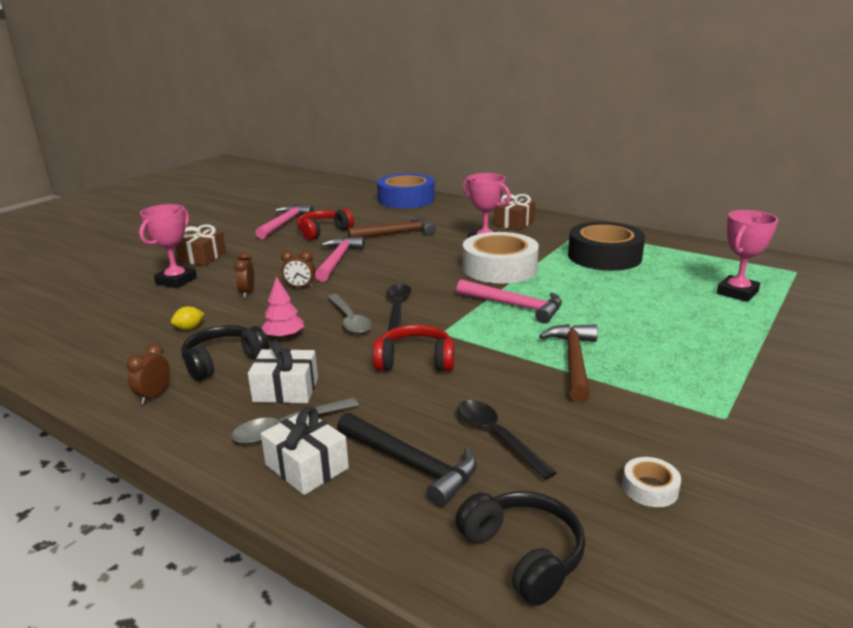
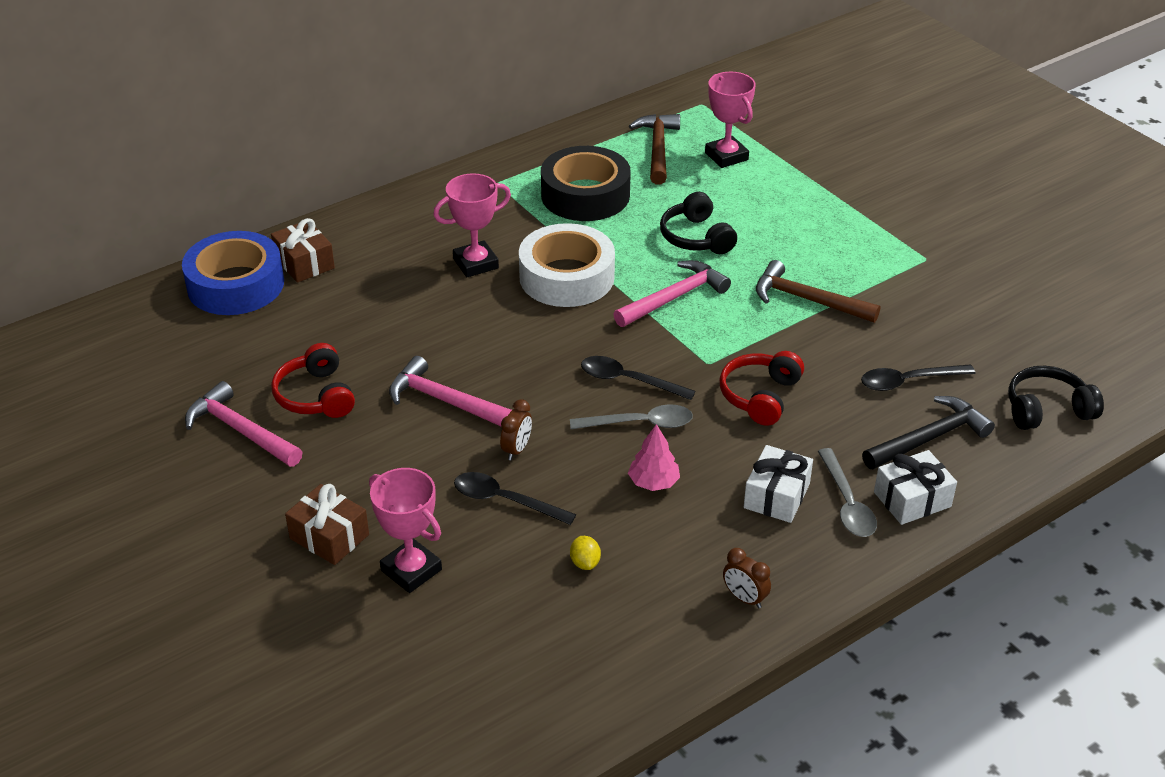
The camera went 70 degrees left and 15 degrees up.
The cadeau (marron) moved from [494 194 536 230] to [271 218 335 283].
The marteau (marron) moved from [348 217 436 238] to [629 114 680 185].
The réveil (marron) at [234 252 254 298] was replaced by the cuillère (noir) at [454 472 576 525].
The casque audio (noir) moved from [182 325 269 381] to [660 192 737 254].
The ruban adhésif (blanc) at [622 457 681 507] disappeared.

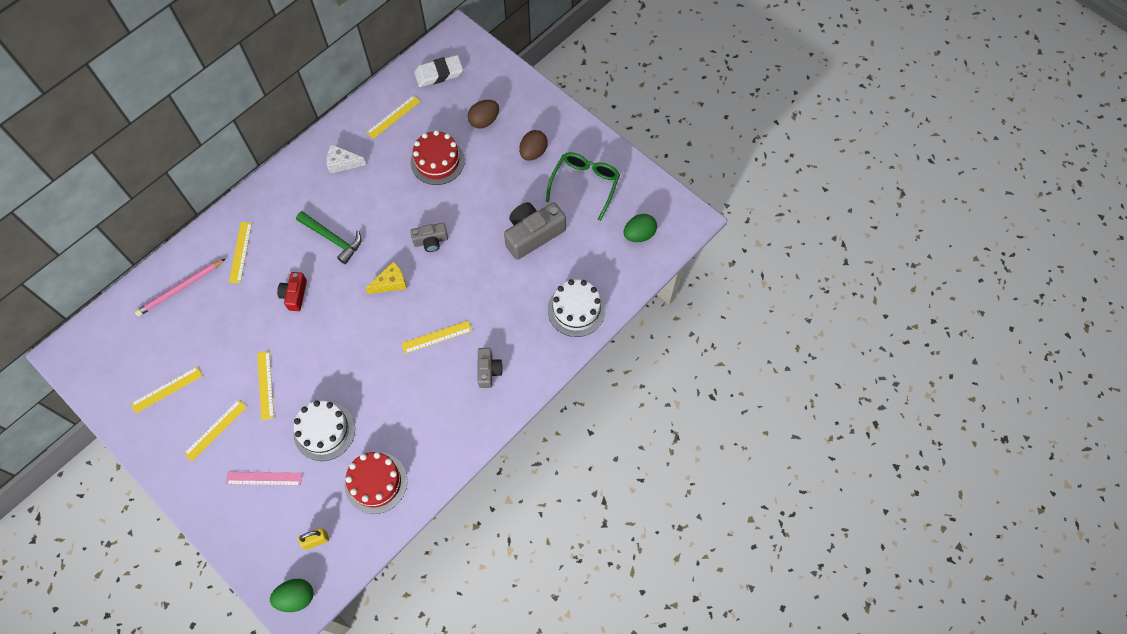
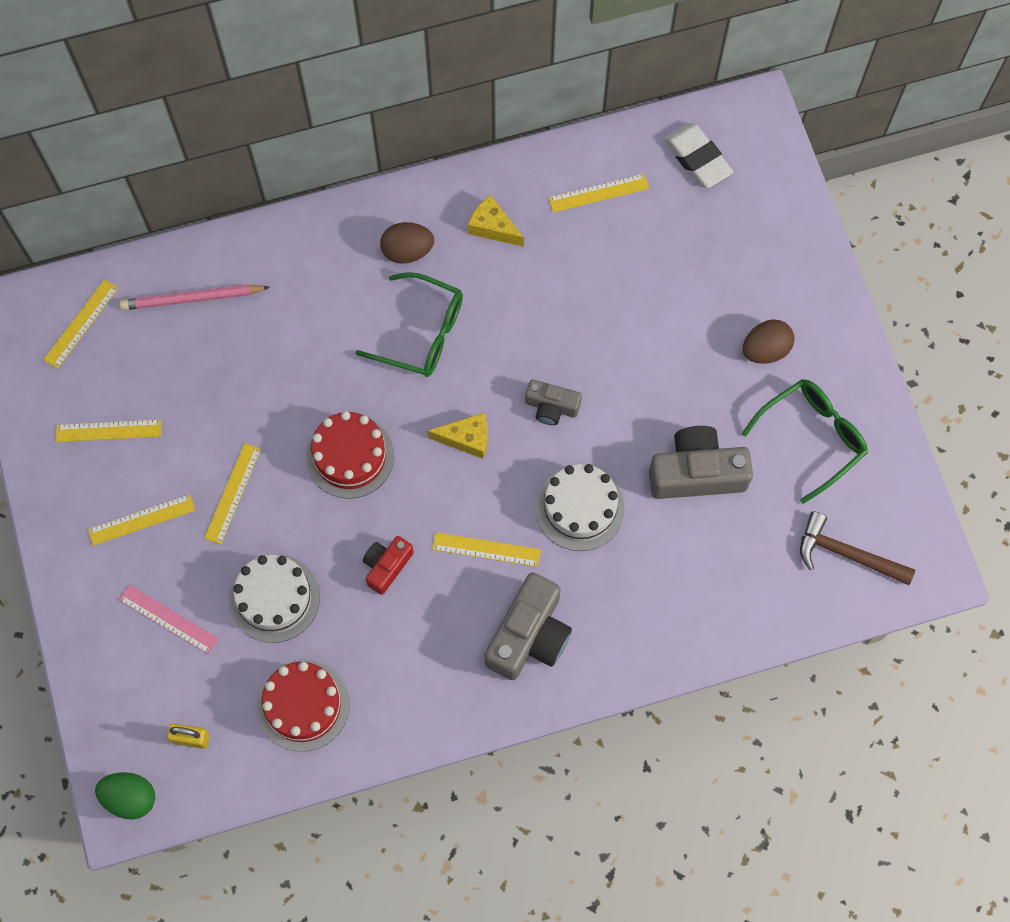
The camera went 30 degrees right and 5 degrees up.
The gomme (blanc) at [414 55 463 87] turned 45 degrees clockwise.
The œuf (marron) moved from [468 100 499 129] to [380 222 434 264].
The gâteau (rouge) moved from [410 130 465 185] to [306 411 394 499].
The fromage (blanc) at [326 144 366 174] became the fromage (jaune) at [468 195 524 247].
The marteau (vert) at [296 211 361 264] was replaced by the lunettes (vert) at [356 272 463 377].
The œuf (vert) at [624 214 657 242] was replaced by the marteau (marron) at [800 511 915 585].
The règle (jaune) moved from [229 222 252 283] to [43 279 118 369].
The appareil photo (rouge) moved from [277 272 307 311] to [363 536 414 595].
The gâteau (blanc) moved from [548 279 606 337] to [536 464 625 551].
The appareil photo (gris) at [477 348 503 388] changed to 1.76 times the size.

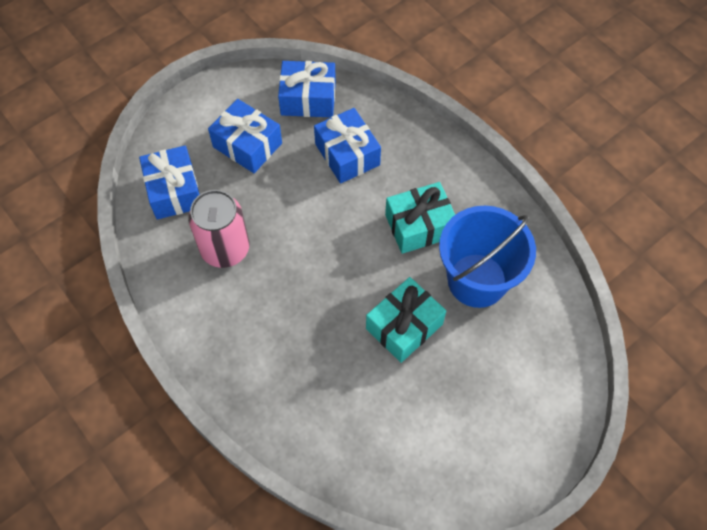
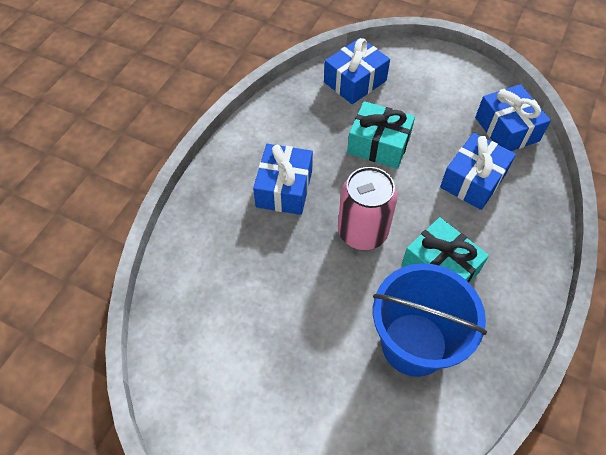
The camera went 65 degrees right and 5 degrees down.
The cadeau (bleu) moved from [208 99 282 173] to [253 144 313 215].
The canette (rose) moved from [188 190 249 268] to [338 167 398 250].
The cadeau (turquoise) moved from [366 277 446 363] to [347 101 415 169].

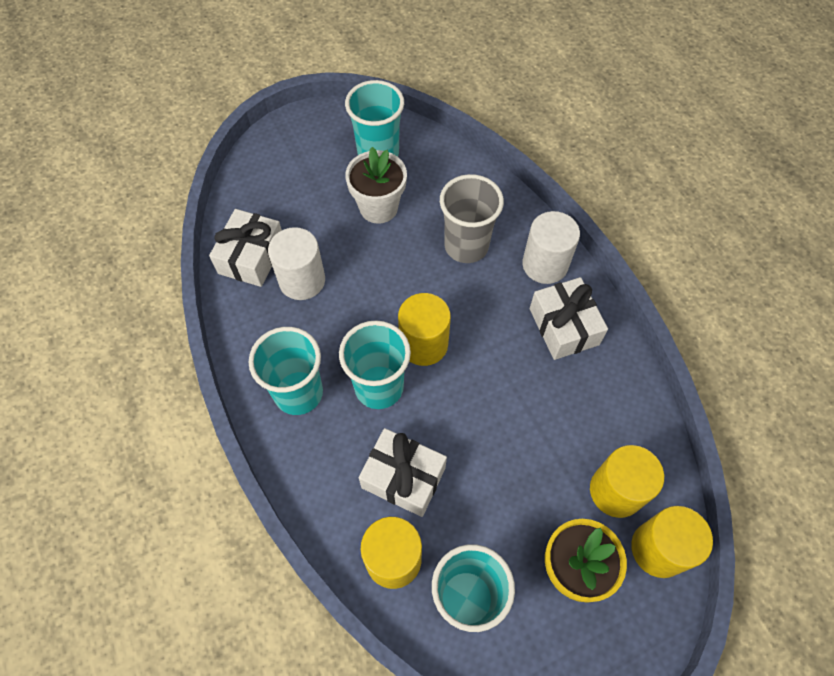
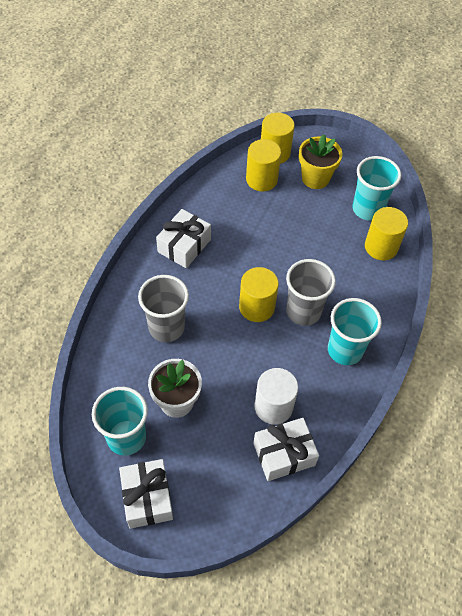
The camera went 130 degrees left and 5 degrees down.
The cylindre (blanc) at [522 211 580 284] disappeared.
The gobelet (turquoise) at [339 321 411 409] became the gobelet (gris) at [286 259 336 326].
The cadeau (blanc) moved from [359 428 447 517] to [119 459 173 529].

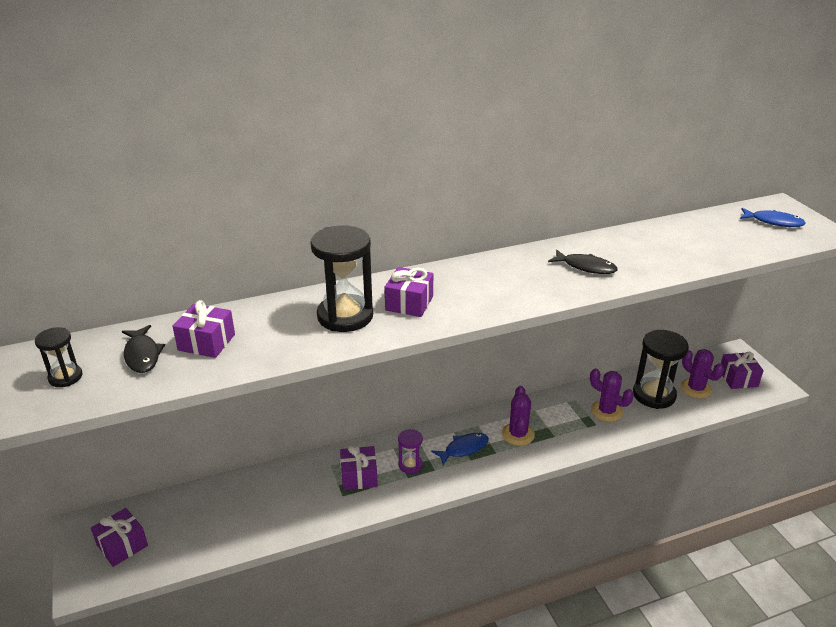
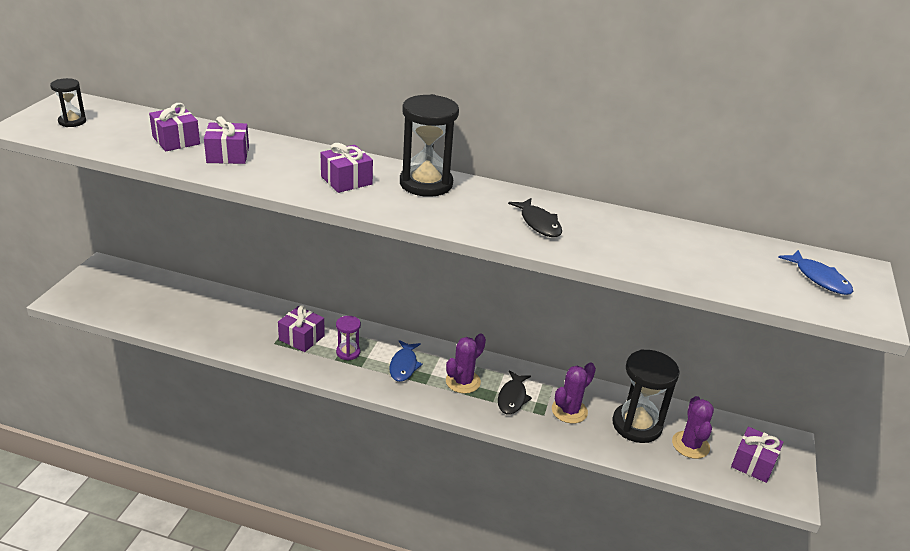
The camera went 35 degrees right and 0 degrees up.
The sablier (noir) moved from [310 225 373 332] to [400 94 459 197].
The poisson (noir) moved from [122 325 165 373] to [498 370 532 415].
The cactus (violet) at [590 368 634 422] turned 60 degrees clockwise.
The poisson (bleu) at [431 433 489 465] turned 90 degrees clockwise.
The cadeau (violet) moved from [91 508 148 567] to [204 116 249 164].

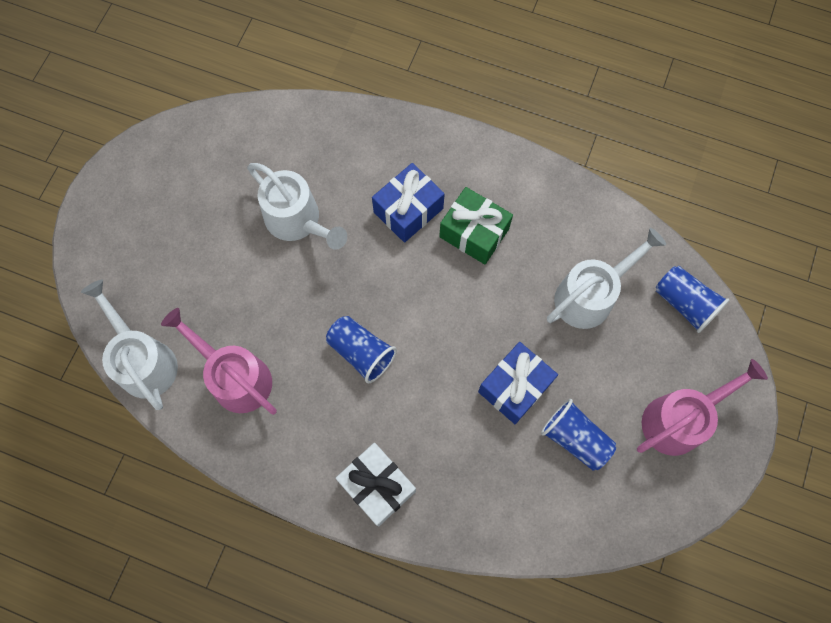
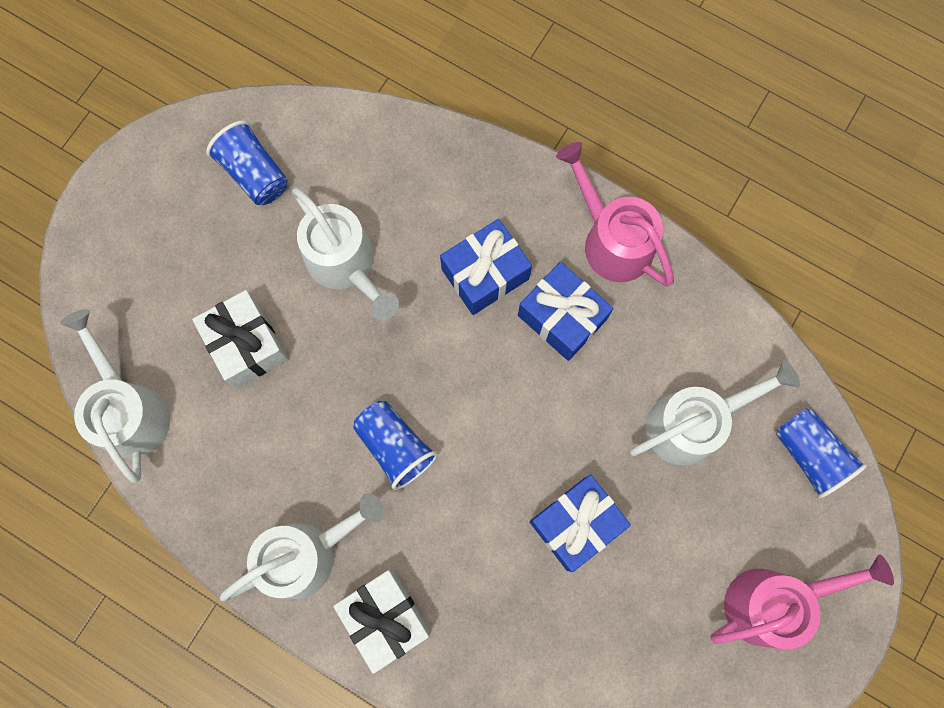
The camera went 10 degrees right and 5 degrees up.
The cadeau (vert) at [439 187 513 265] became the cadeau (bleu) at [518 262 613 361].
The arrosoir (rose) moved from [161 308 277 415] to [556 142 674 286].
The gobelet (bleu) moved from [541 399 616 470] to [206 120 288 205].
The cadeau (blanc) at [192 290 288 388] appeared.
The arrosoir (blanc) at [219 493 385 602] appeared.

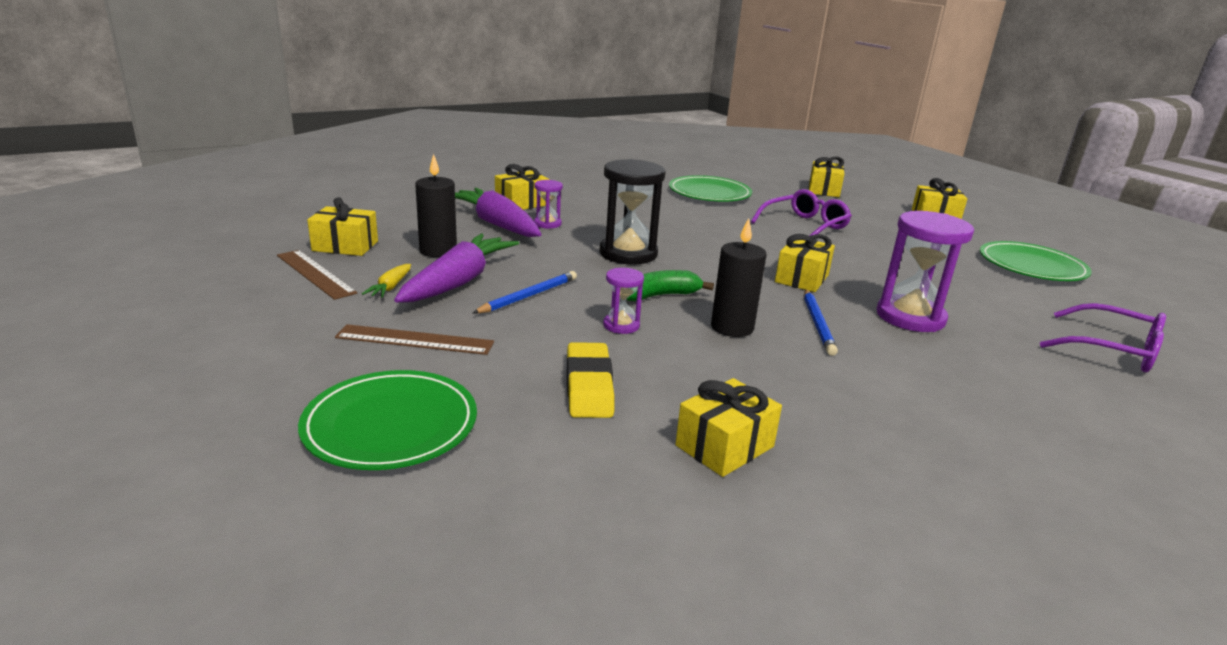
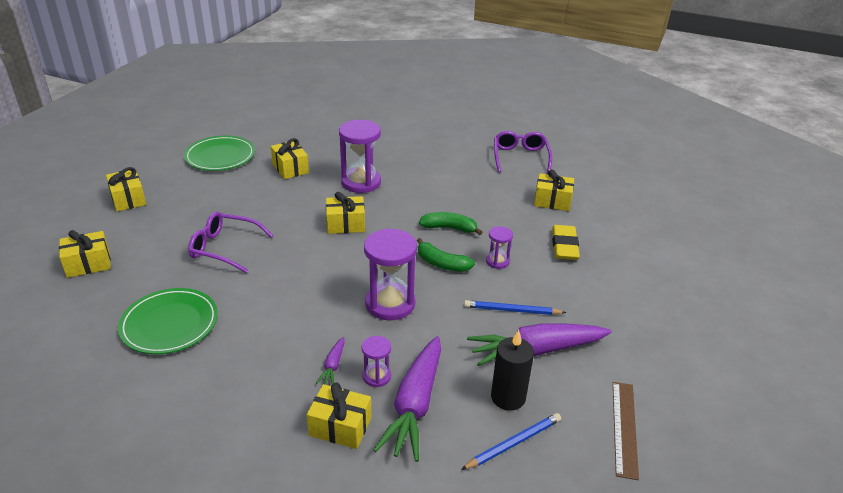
The camera went 125 degrees left and 10 degrees up.
The sablier (noir) at [599 159 665 265] became the sablier (violet) at [364 229 417 320].
The cadeau (jaune) moved from [307 197 378 256] to [271 138 309 179].
The bougie (noir) at [711 218 766 337] was replaced by the banane (vert) at [419 212 483 235].
The carotte (jaune) at [362 264 411 298] disappeared.
The crayon (bleu) moved from [804 289 838 356] to [461 413 561 470].
The lunettes (violet) moved from [1040 303 1166 372] to [494 131 552 174].
The règle (marron) at [335 324 494 355] disappeared.
The gomme (jaune) at [567 342 614 418] turned 45 degrees counterclockwise.
The assiette (vert) at [298 370 477 470] disappeared.
The carotte (violet) at [316 337 345 385] appeared.

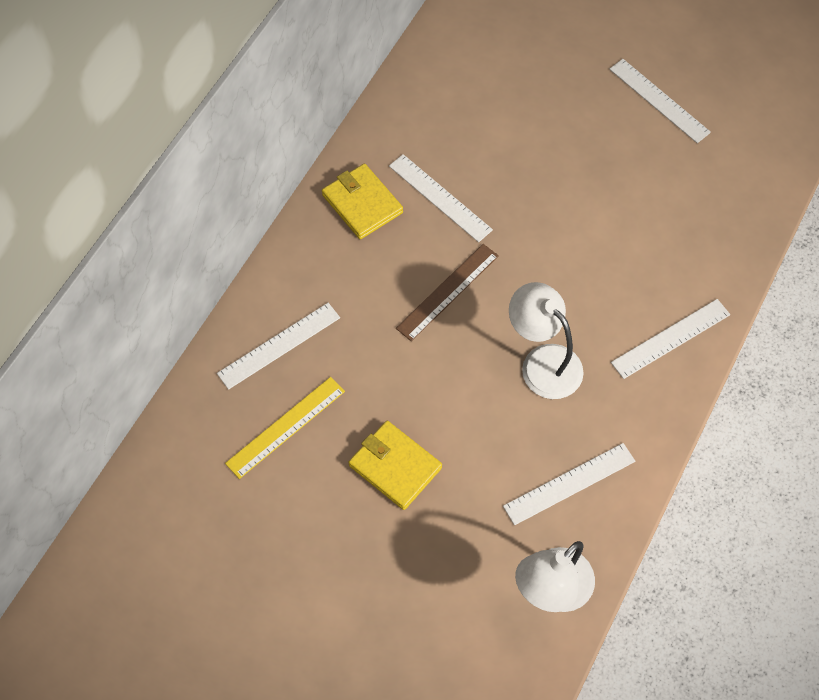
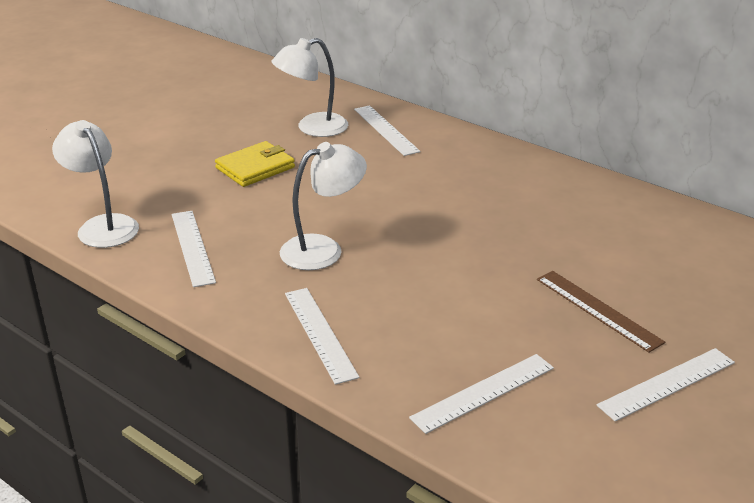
The camera went 100 degrees right and 30 degrees down.
The règle (blanc) moved from [389 154 493 242] to [409 354 554 434].
The portefeuille (jaune) at [322 164 403 239] disappeared.
The règle (marron) moved from [396 244 499 341] to [537 271 665 353].
The règle (jaune) at [225 377 345 479] was replaced by the lampe (blanc) at [271 38 348 137].

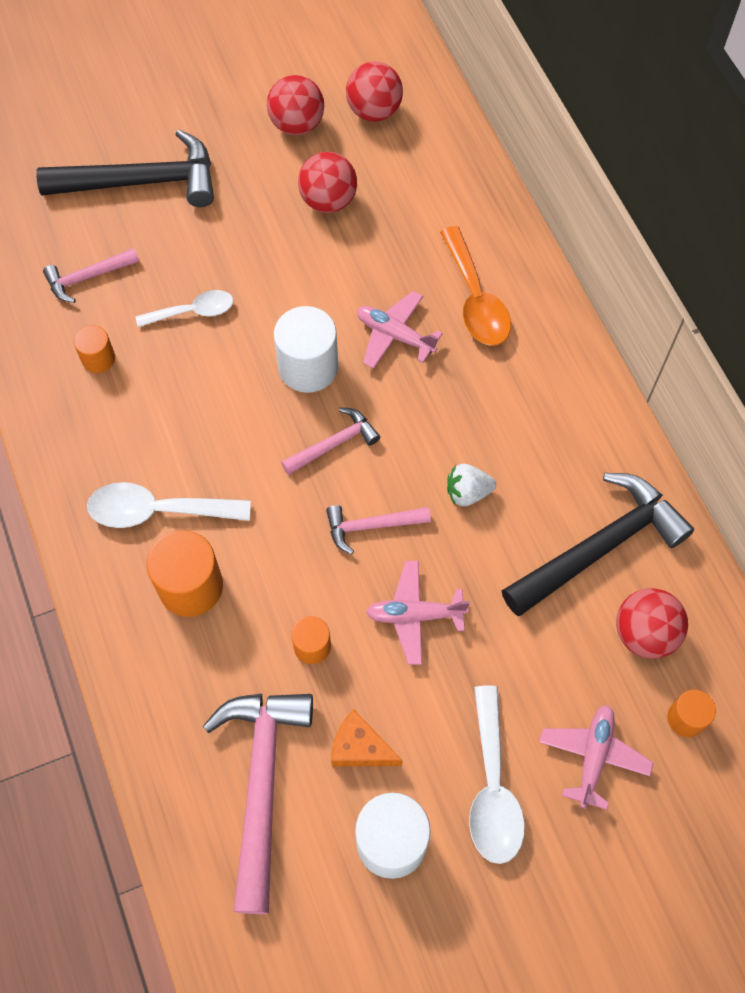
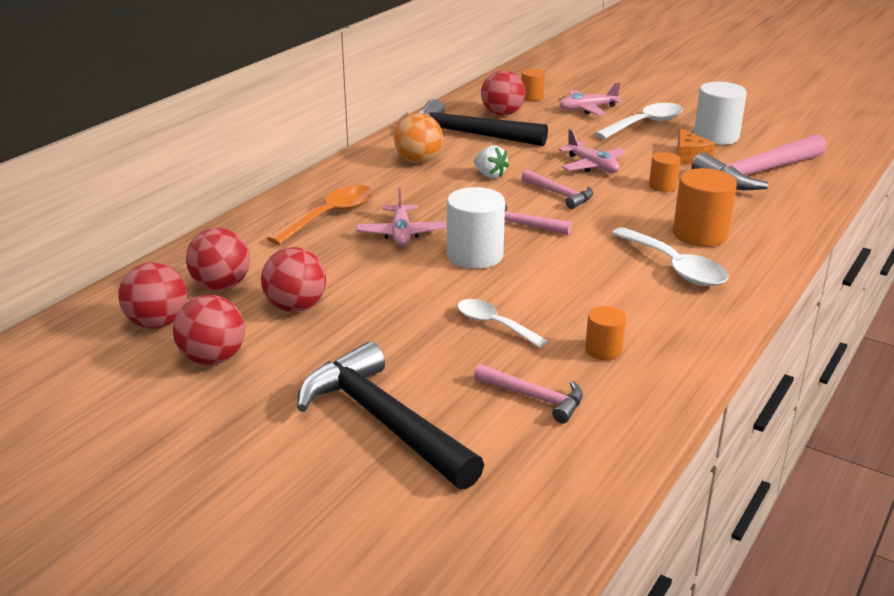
The camera went 125 degrees left and 35 degrees down.
The balle (orange) at [394 113 443 163] appeared.
The balle (rouge) at [186 228 250 290] appeared.

